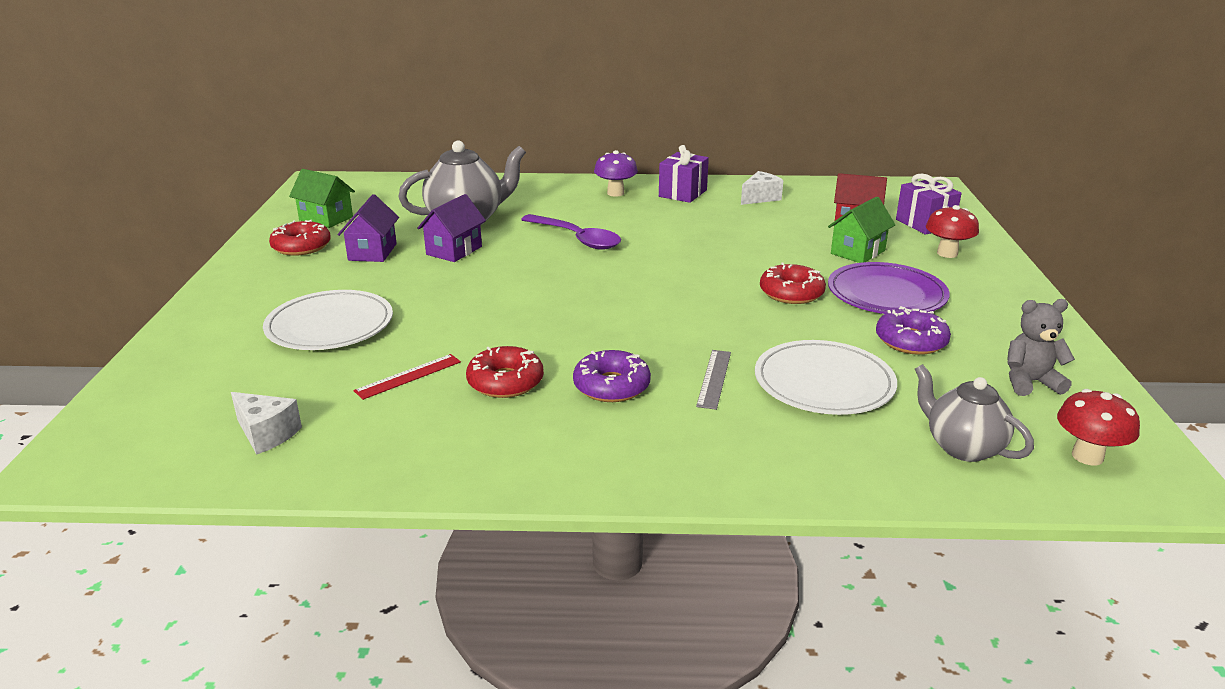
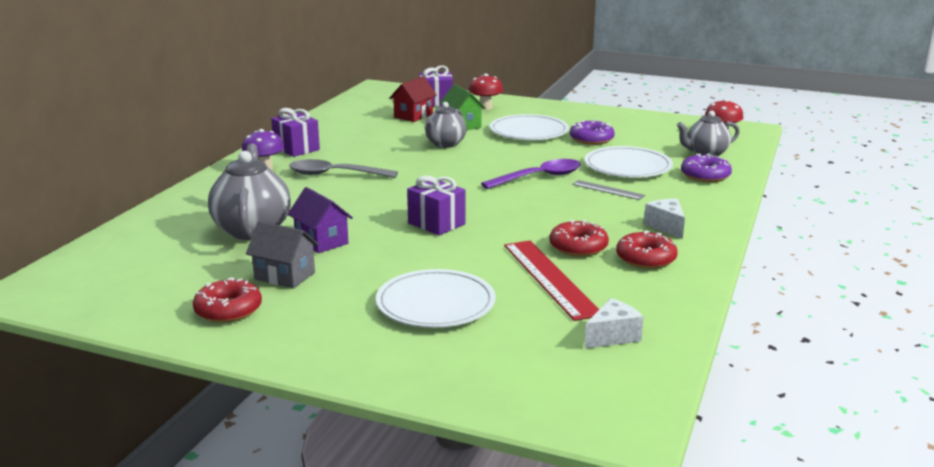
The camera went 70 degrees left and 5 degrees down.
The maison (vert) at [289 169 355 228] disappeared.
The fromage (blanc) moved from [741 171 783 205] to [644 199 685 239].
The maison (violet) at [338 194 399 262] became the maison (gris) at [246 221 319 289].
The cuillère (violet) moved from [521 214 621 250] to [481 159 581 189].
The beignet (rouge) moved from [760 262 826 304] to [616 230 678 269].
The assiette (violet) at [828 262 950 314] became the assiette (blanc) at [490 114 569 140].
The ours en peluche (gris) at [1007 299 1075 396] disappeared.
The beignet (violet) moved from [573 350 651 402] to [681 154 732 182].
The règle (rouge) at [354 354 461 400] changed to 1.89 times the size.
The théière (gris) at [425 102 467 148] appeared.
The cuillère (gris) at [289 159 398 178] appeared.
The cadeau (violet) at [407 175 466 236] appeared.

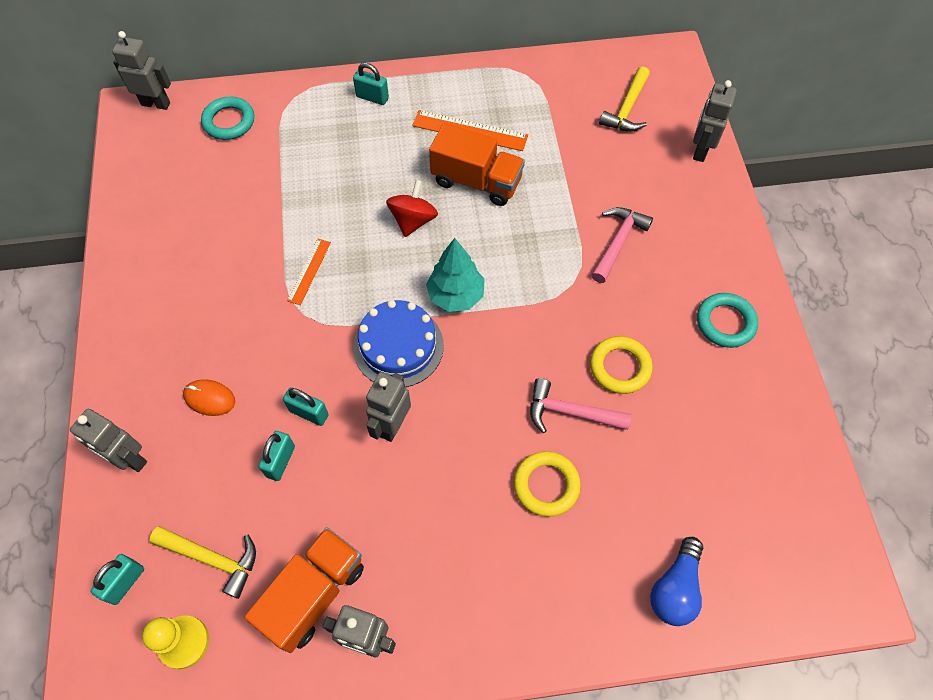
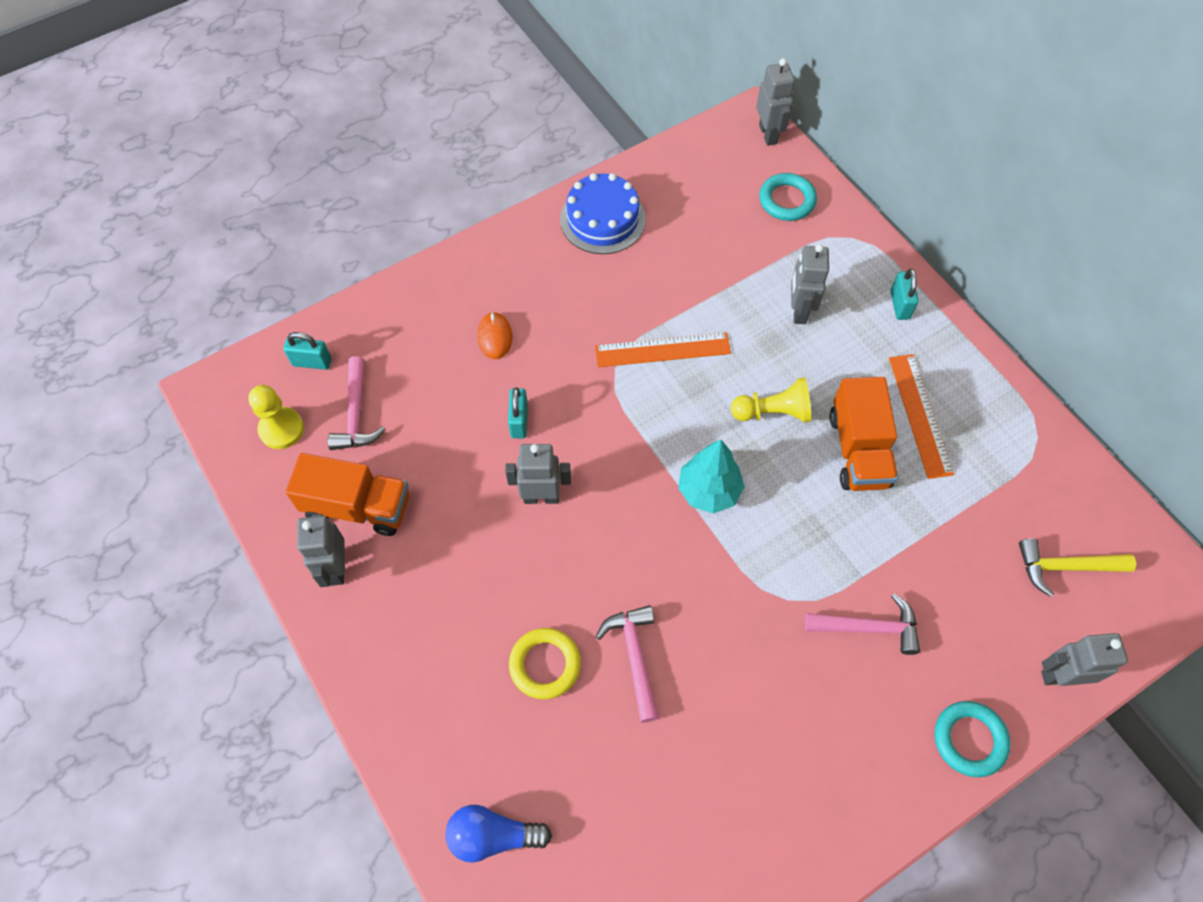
The camera went 65 degrees right and 0 degrees up.
The toupie (rouge) at [386 180 438 237] was replaced by the pion (jaune) at [731 377 811 423].
The règle (orange) at [287 239 331 305] changed to 1.63 times the size.
The anneau (turquoise) moved from [697 293 758 348] to [934 701 1011 777].
The gâteau (bleu) moved from [353 300 444 387] to [560 173 646 254].
The anneau (jaune) at [590 336 653 394] disappeared.
The robot (gris) moved from [70 409 147 472] to [791 244 829 324].
The cadenas (turquoise) at [258 431 295 481] disappeared.
The marteau (jaune) at [149 526 256 599] became the marteau (rose) at [328 356 385 450].

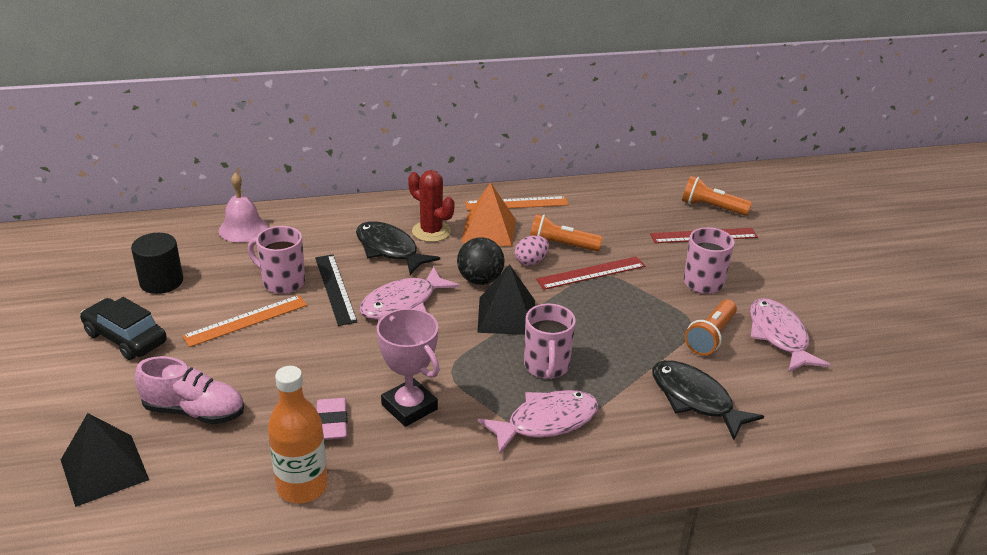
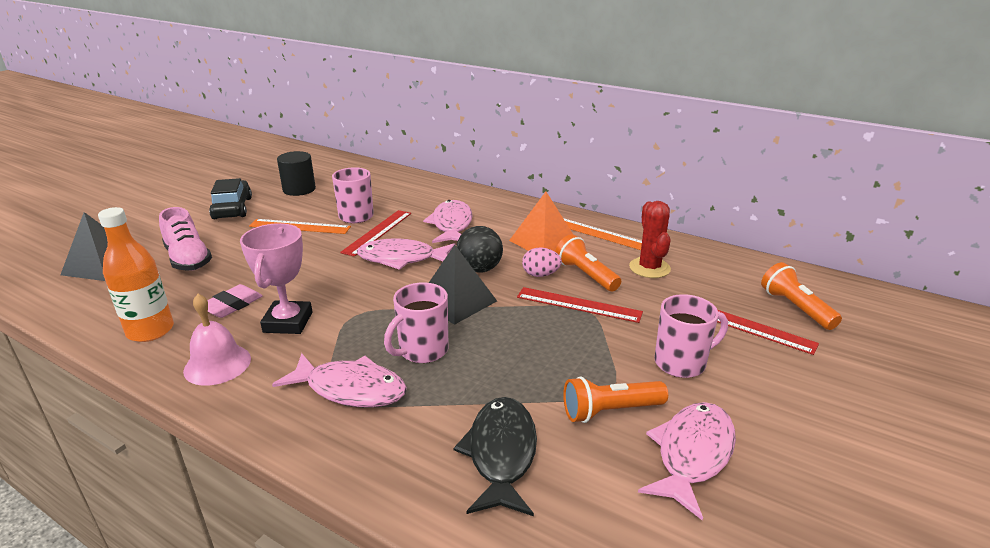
The camera went 45 degrees right and 5 degrees down.
The cactus (rouge) moved from [408 170 455 242] to [629 201 671 278].
The cloche (rose) moved from [219 173 268 242] to [183 294 251 386].
The poisson (noir) at [356 221 440 275] became the poisson (rose) at [423 200 473 243].
The règle (noir) at [315 255 357 326] became the règle (rouge) at [340 210 411 257].

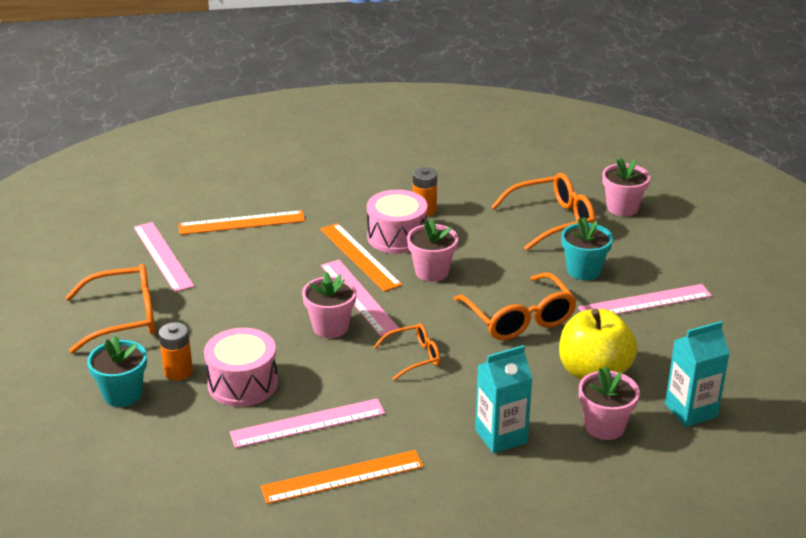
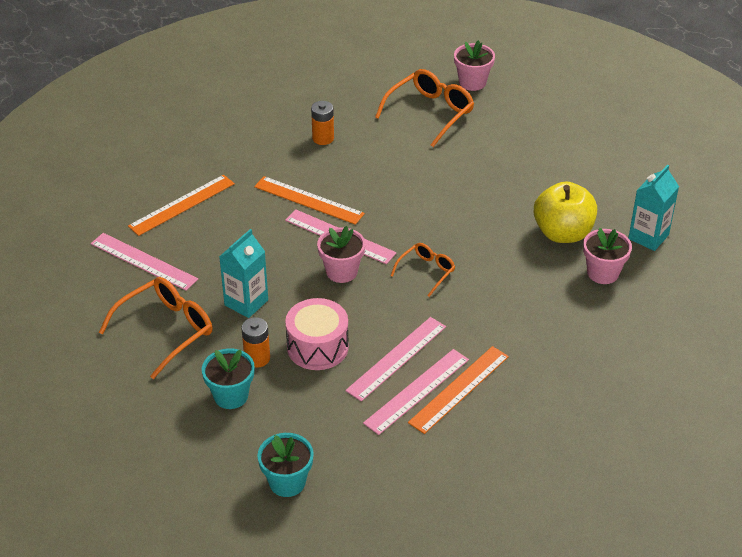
The camera went 30 degrees left and 10 degrees up.
The tambour (rose) at [367 190 427 254] disappeared.
The pot de fleurs (turquoise) moved from [562 217 613 280] to [257 433 314 497].
The pot de fleurs (rose) at [407 219 458 282] disappeared.
The lunettes (orange) at [454 272 577 340] disappeared.
The règle (rose) moved from [578 284 712 314] to [363 349 469 435].
The brique de lait (turquoise) moved from [475 345 532 454] to [219 229 268 318].

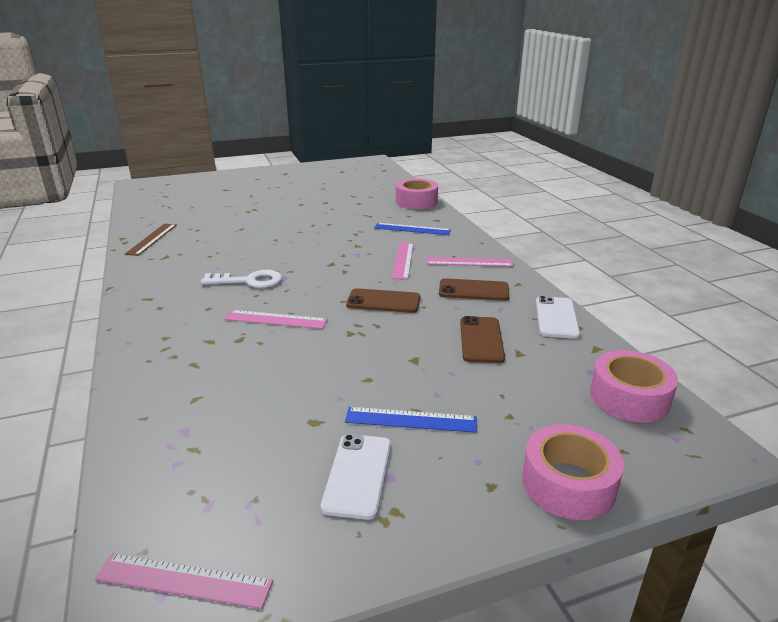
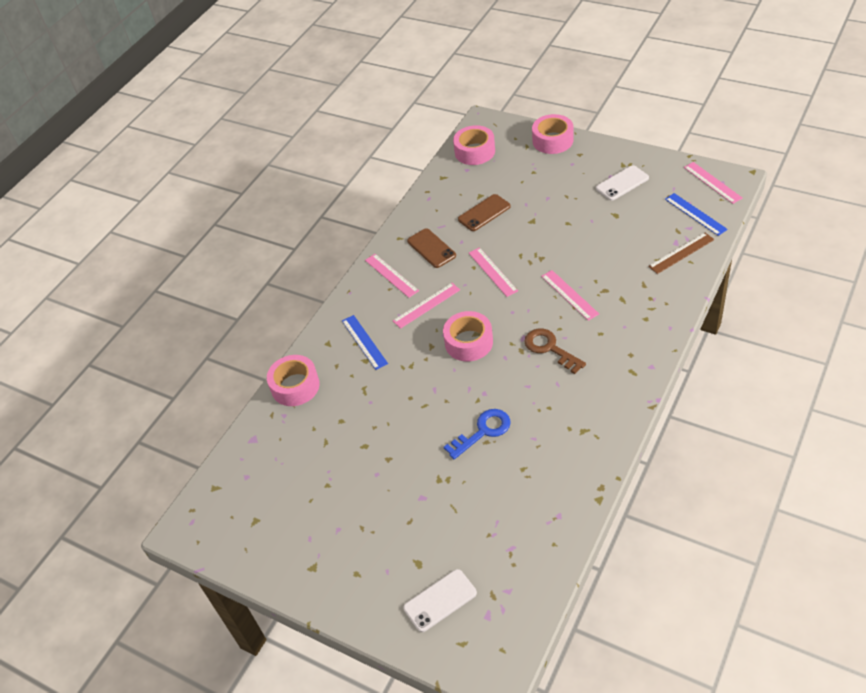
The camera went 125 degrees left and 20 degrees up.
The règle (marron) moved from [125 224 177 256] to [648 233 714 274].
The clé (blanc) at [201 270 282 288] became the clé (marron) at [524 328 586 374].
The téléphone (marron) at [346 288 421 313] was replaced by the règle (rose) at [469 247 518 297].
The téléphone (blanc) moved from [536 296 580 339] to [403 569 477 632].
The règle (bleu) moved from [345 407 477 433] to [665 193 728 236].
The ruban adhésif (rose) at [443 311 493 361] appeared.
The clé (bleu) at [444 409 511 459] appeared.

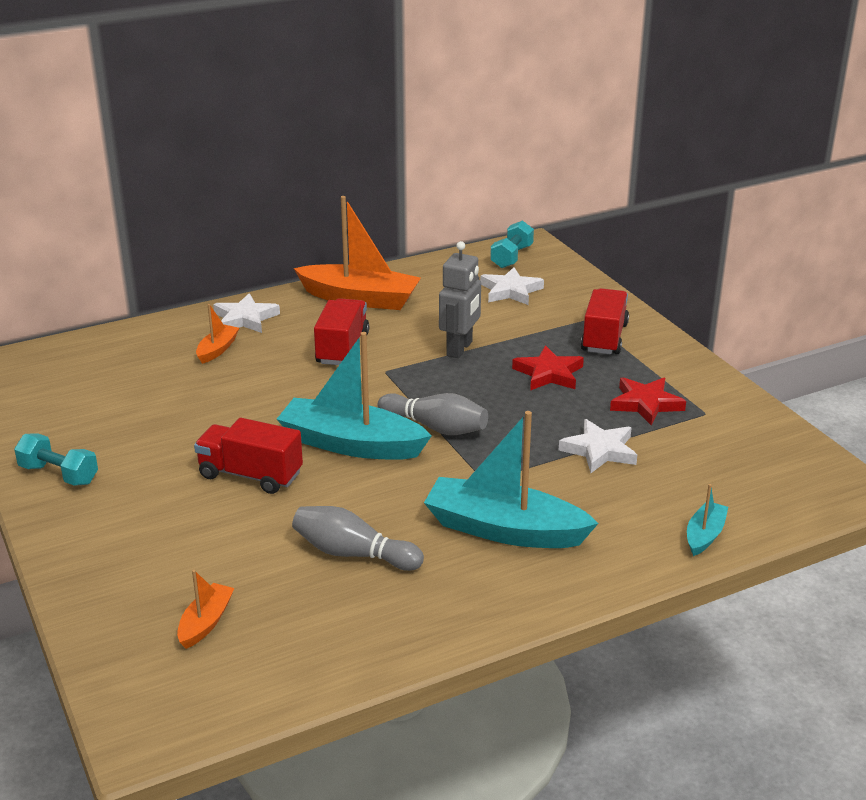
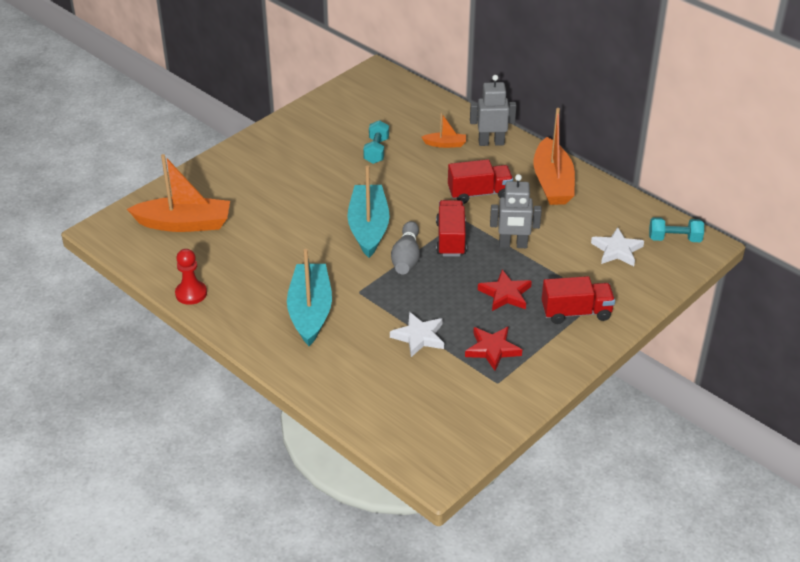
The camera went 70 degrees right and 10 degrees up.
The étoile (blanc) at [213 293 280 333] was replaced by the robot (gris) at [470 75 516 146].
The camion (rouge) moved from [194 418 303 494] to [436 200 467 257].
The haltère (turquoise) moved from [14 434 98 486] to [363 120 389 164].
The bateau (turquoise) at [687 484 728 556] disappeared.
The quille (gris) at [292 506 424 571] disappeared.
The bateau (orange) at [177 570 234 649] changed to 2.11 times the size.
The pion (rouge) at [175 249 207 305] appeared.

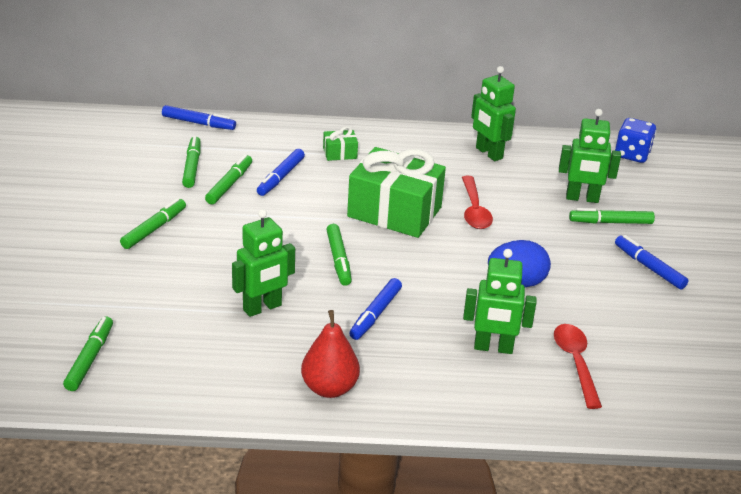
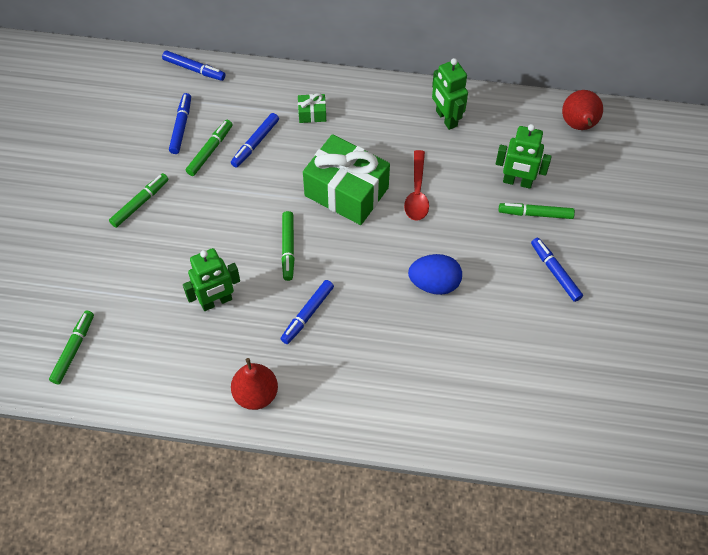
The camera went 10 degrees right and 25 degrees up.
The dé (bleu) at [615 118 656 163] was replaced by the poire (rouge) at [562 90 603 130].
The feutre (vert) at [182 136 201 188] became the feutre (bleu) at [169 93 191 154].
The robot (vert) at [463 249 537 354] disappeared.
The cuillère (rouge) at [554 324 602 409] disappeared.

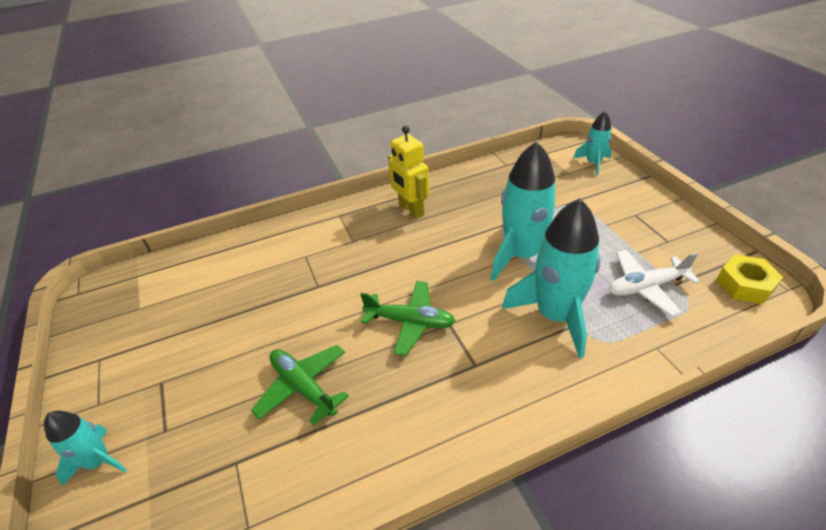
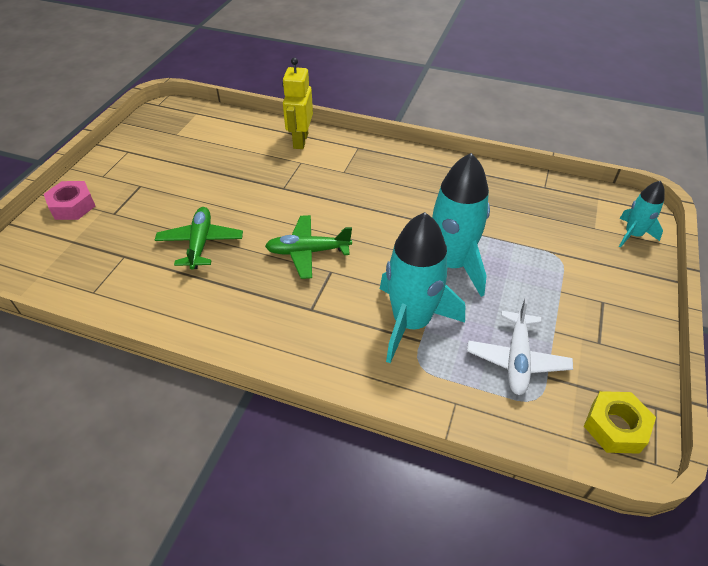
The camera went 40 degrees right and 5 degrees up.
The robot (jaune) moved from [388 126 429 219] to [282 57 313 149].
The avion (blanc) at [609 250 700 316] turned 105 degrees counterclockwise.
The avion (vert) at [360 281 456 356] turned 120 degrees clockwise.
The fusée (turquoise) at [44 411 127 486] was replaced by the écrou (rose) at [44 181 95 220].

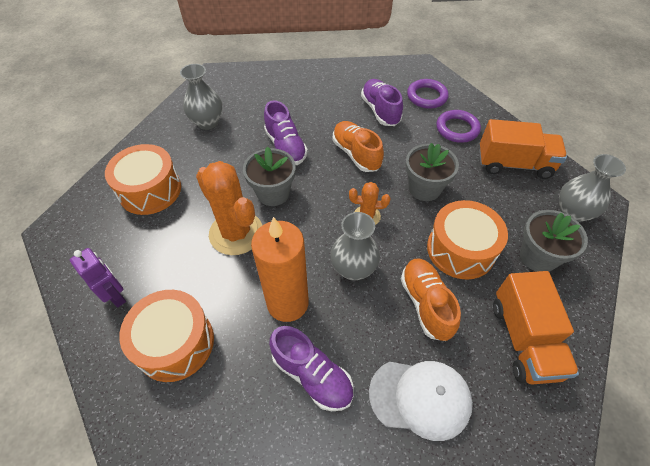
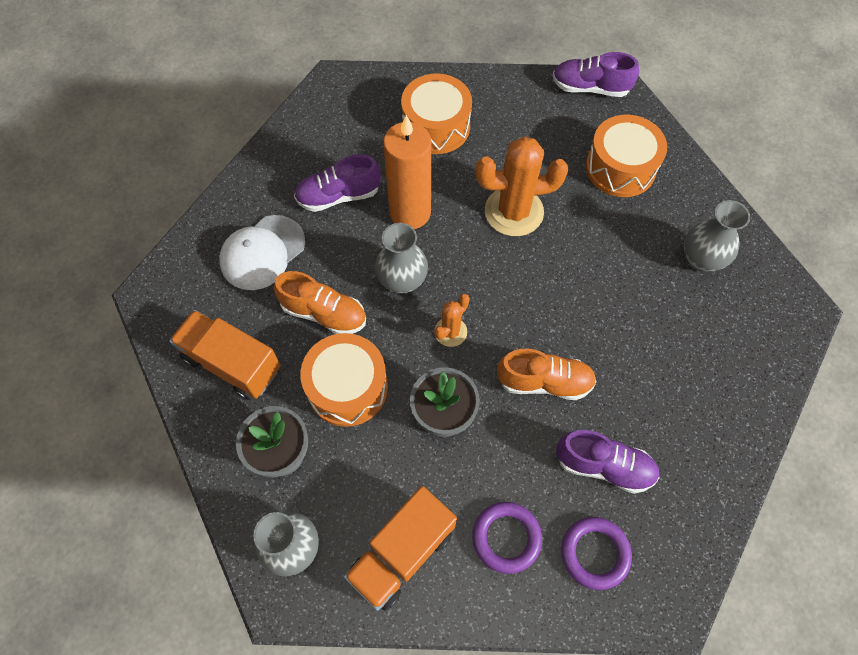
The camera went 125 degrees right and 10 degrees up.
The chaussure (violet) moved from [264 100 308 165] to [553 52 639 97].
The pot de fleurs (gris) at [243 146 296 206] disappeared.
The robot (violet) at [70 248 126 308] disappeared.

